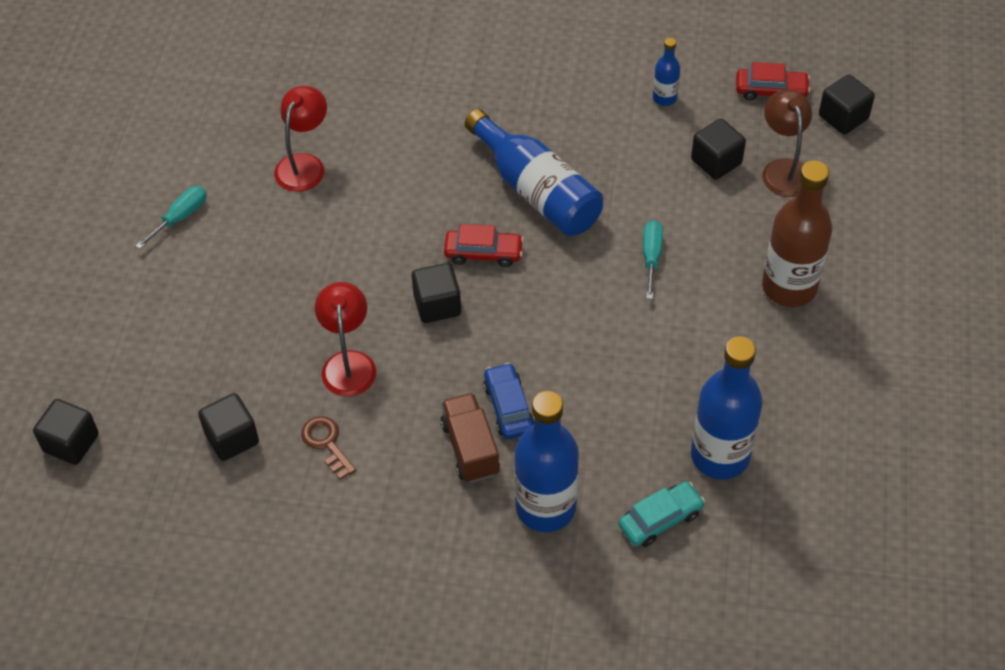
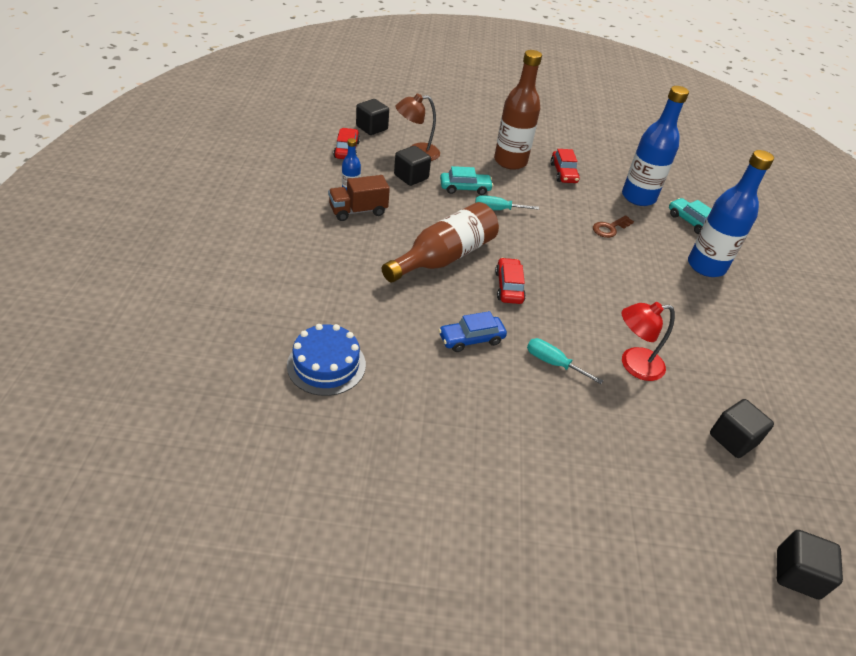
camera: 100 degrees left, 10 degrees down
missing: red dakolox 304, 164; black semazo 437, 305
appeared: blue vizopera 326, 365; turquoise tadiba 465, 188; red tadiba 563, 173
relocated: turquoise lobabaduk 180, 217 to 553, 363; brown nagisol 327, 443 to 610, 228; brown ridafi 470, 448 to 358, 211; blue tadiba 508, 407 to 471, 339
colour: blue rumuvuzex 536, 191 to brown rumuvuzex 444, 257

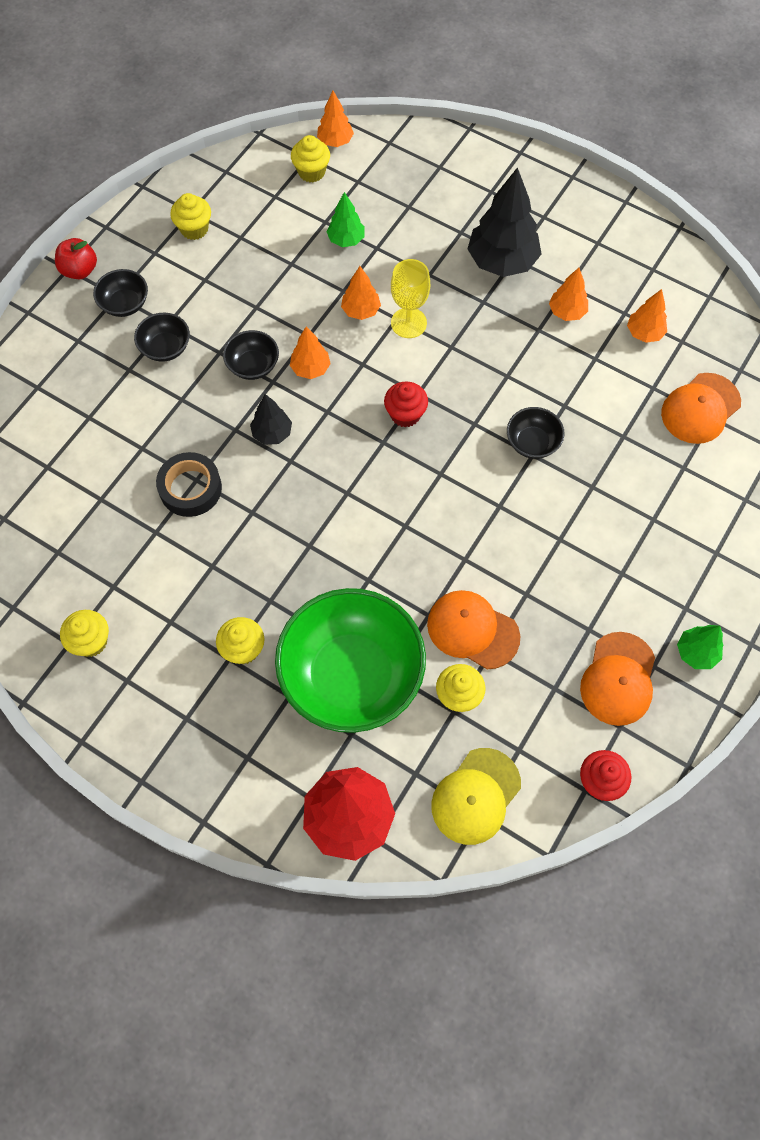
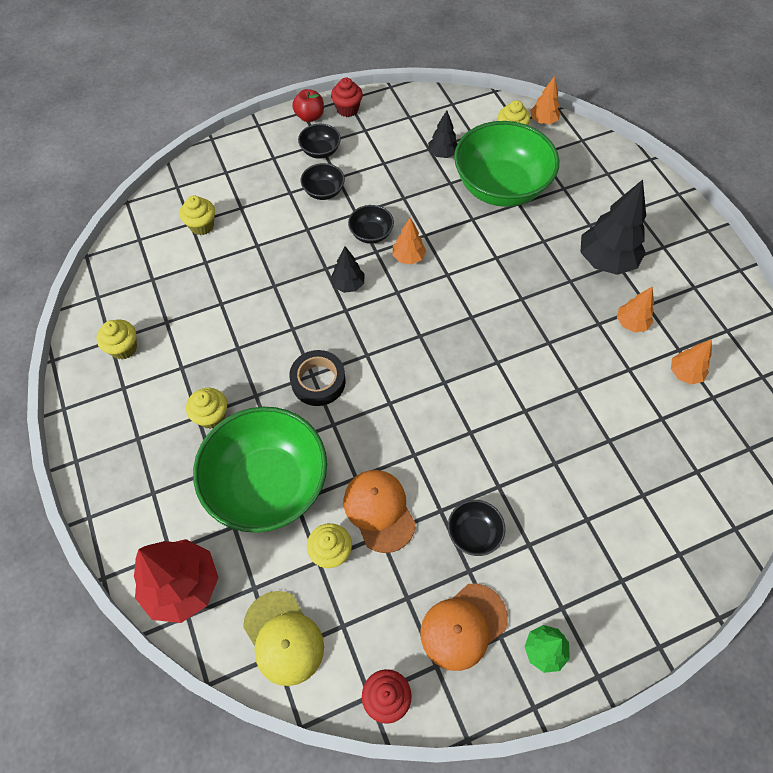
camera: 35 degrees right, 5 degrees down
missing: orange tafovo 361, 311; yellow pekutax 408, 323; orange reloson 700, 408
appeared: black tafovo 442, 154
relocated: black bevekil 190, 488 to 318, 381; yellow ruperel 194, 229 to 202, 226; red ruperel 405, 414 to 347, 109; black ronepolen 532, 442 to 474, 533
exchanged: green tafovo 346, 240 to green ronepolen 500, 187
spun: yellow reloson 476, 796 = 283, 638 105 degrees counterclockwise

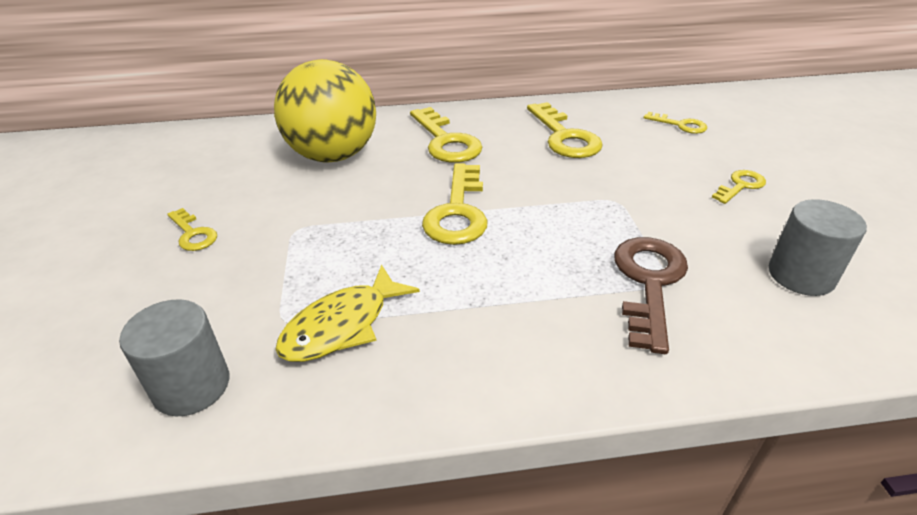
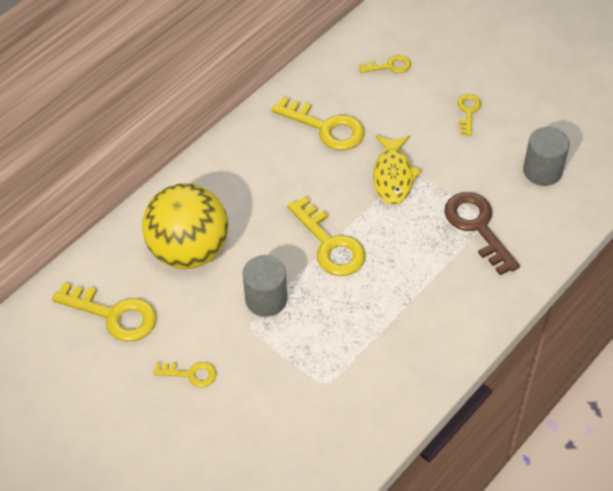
camera: 40 degrees left, 15 degrees up
relocated: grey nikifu 191, 386 to 266, 299; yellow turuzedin 342, 325 to 393, 176; yellow nagisol 446, 141 to 114, 315

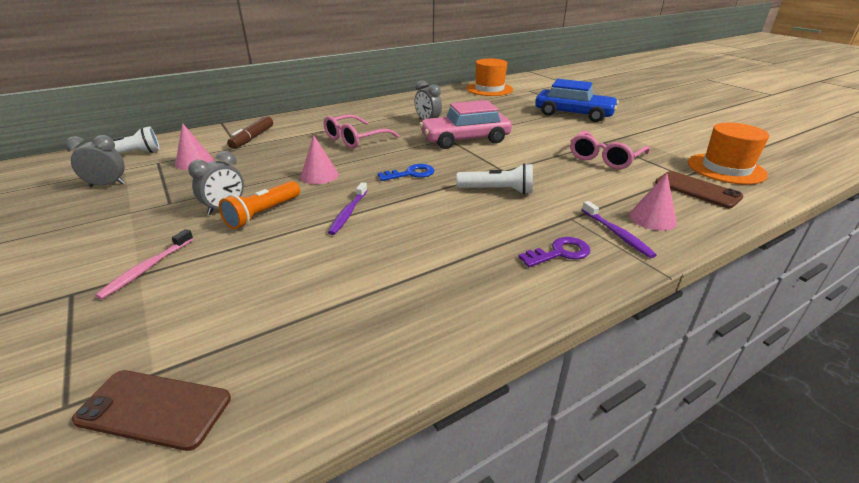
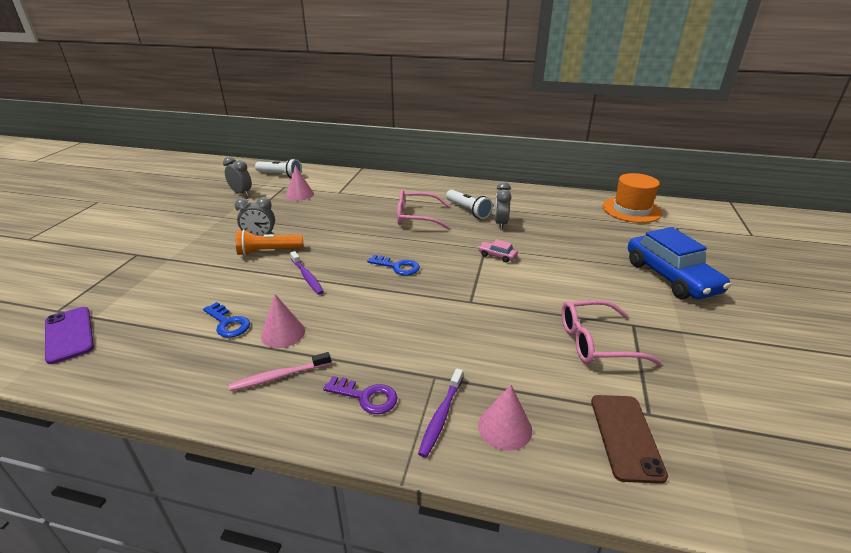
camera: 45 degrees right, 0 degrees up
missing: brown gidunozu 252, 138; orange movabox 726, 169
appeared: blue nagisol 228, 323
relocated: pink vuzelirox 147, 268 to 279, 376; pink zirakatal 319, 175 to 283, 333; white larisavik 497, 190 to 468, 210
colour: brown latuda 154, 409 to purple latuda 69, 334
spun: purple vuzelirox 348, 213 = 307, 277 90 degrees counterclockwise
size: pink tadiba 465, 140 = 497, 256 x0.41

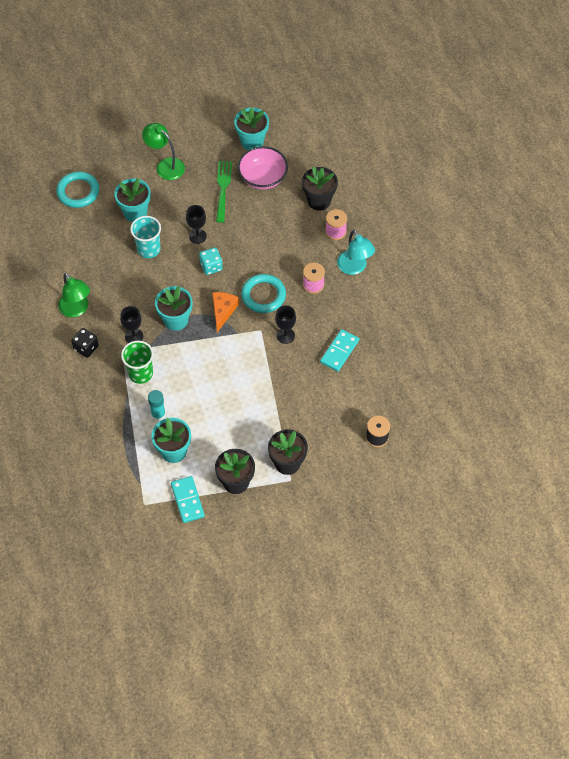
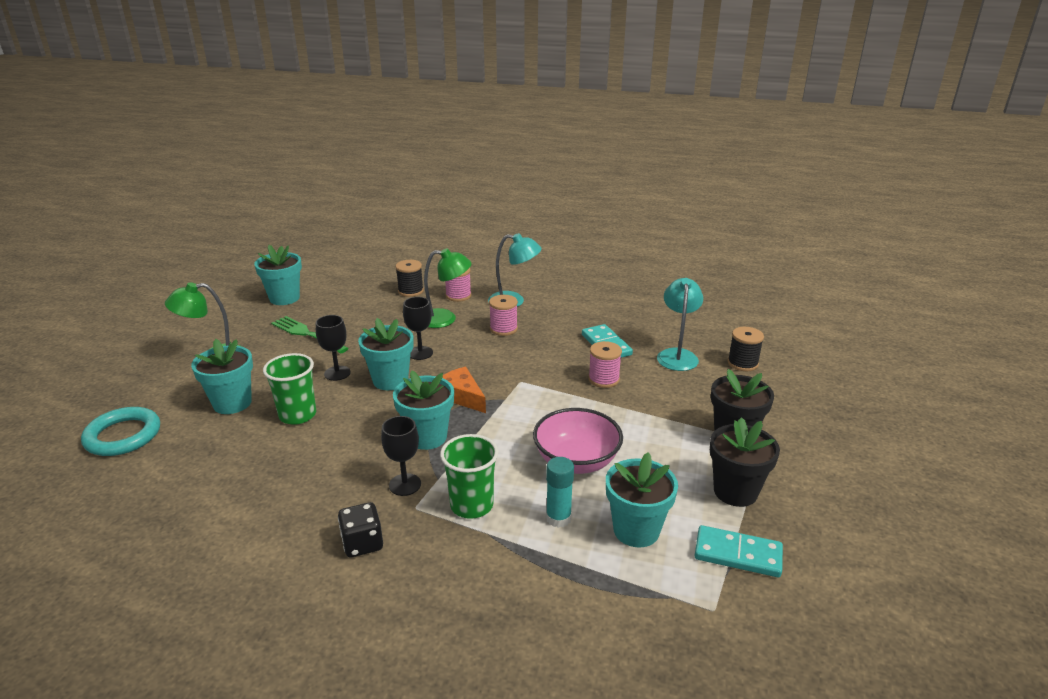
camera: 55 degrees left, 30 degrees down
missing: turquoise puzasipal 263, 295
appeared: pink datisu 603, 379; turquoise dakolox 677, 355
relocated: green dakolox 76, 309 to 445, 319; pink ronepolen 263, 178 to 576, 461; black pekutax 285, 335 to 420, 353
exchanged: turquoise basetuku 211, 266 to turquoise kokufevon 390, 380; black kokufevon 319, 201 to black datisu 410, 291
colour: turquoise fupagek 148, 249 to green fupagek 297, 415

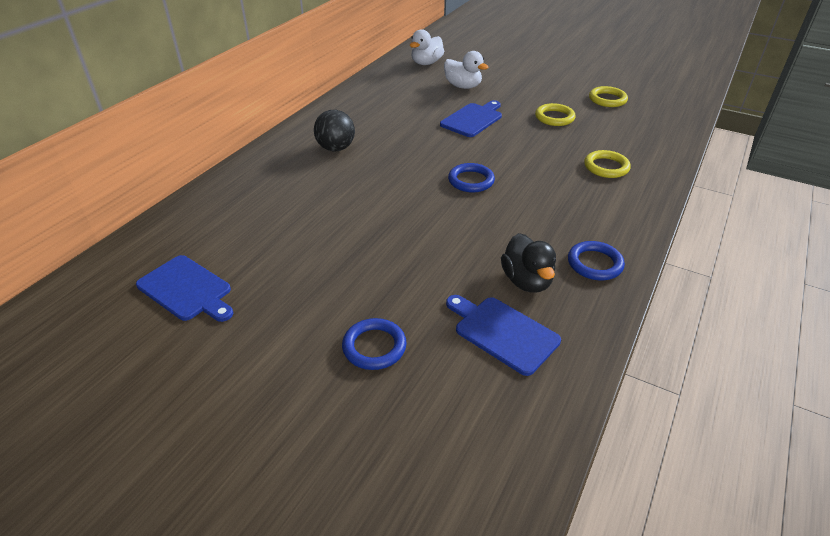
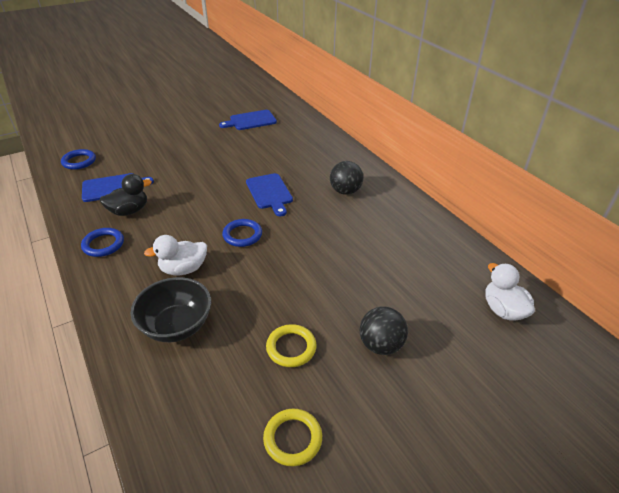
camera: 120 degrees right, 0 degrees up
appeared: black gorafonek 381, 345
relocated: blue puzasipal 374, 347 to 79, 161; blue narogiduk 473, 119 to 269, 193; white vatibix 463, 86 to 183, 269
exchanged: yellow puzasipal 606, 167 to black ronepolen 177, 326
spun: black vatibix 526, 281 = 129, 211 135 degrees clockwise

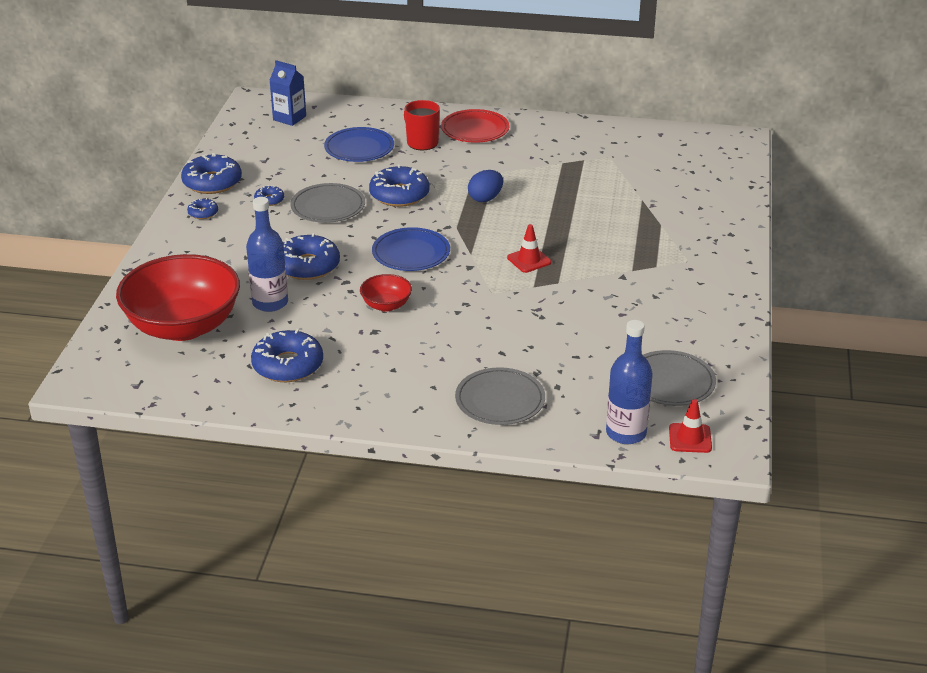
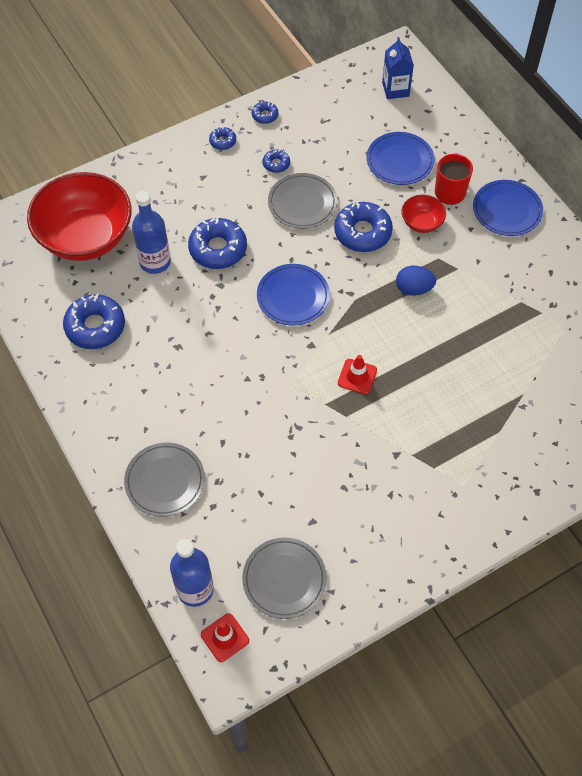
camera: 50 degrees right, 25 degrees up
relocated: red ronepolen 386, 305 to 421, 222
colour: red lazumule 475, 129 to blue lazumule 507, 210
size: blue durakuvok 212, 182 = 265, 115 x0.50

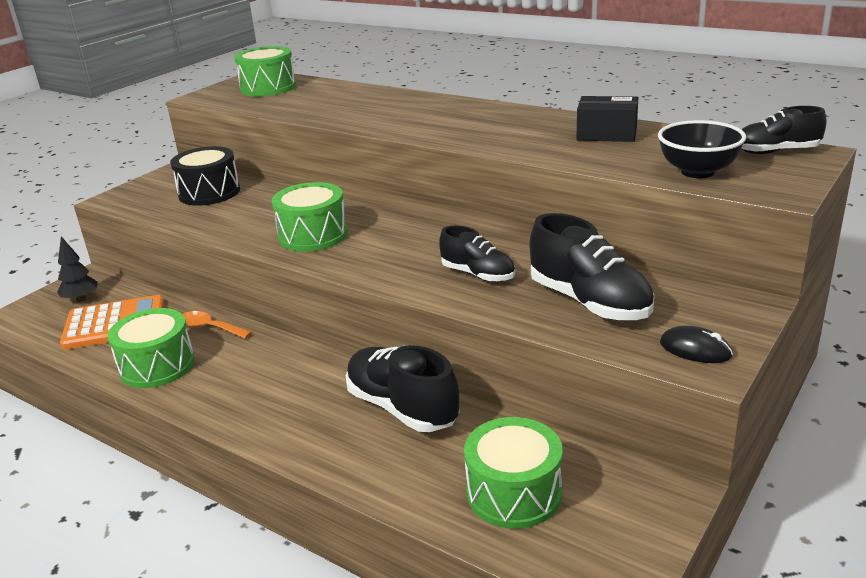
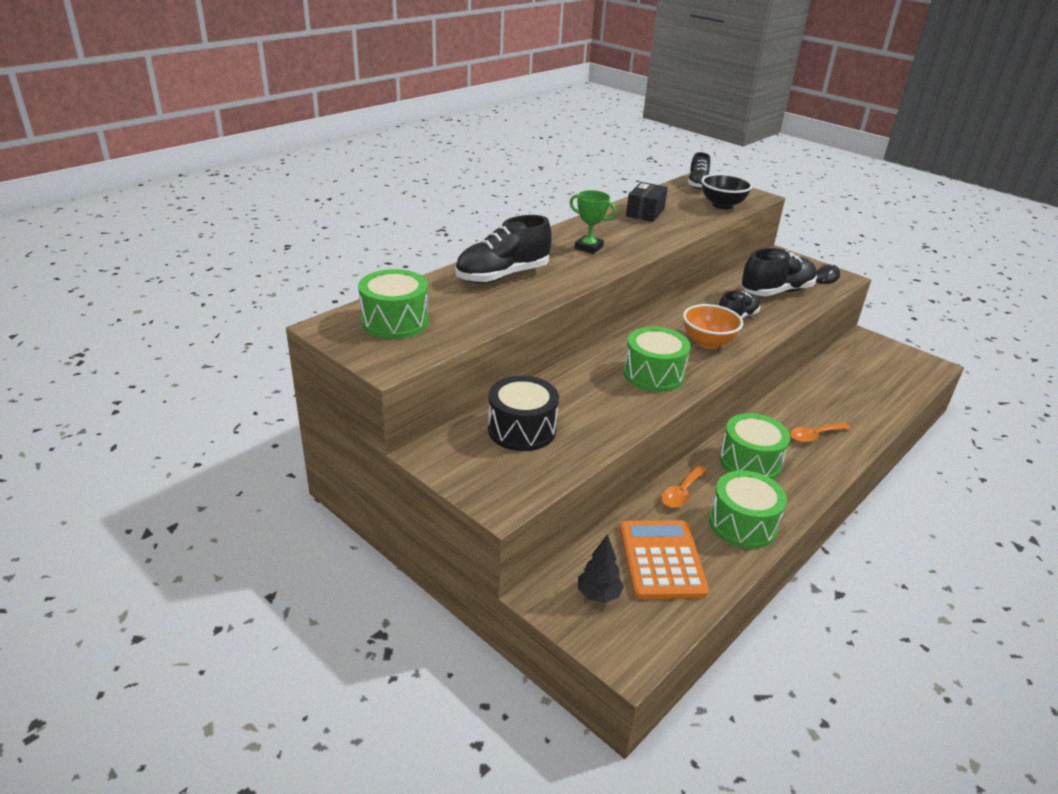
camera: 85 degrees left, 5 degrees up
appeared: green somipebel 588, 248; orange ronepolen 708, 342; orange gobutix 814, 436
relocated: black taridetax 402, 408 to 502, 276; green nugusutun 514, 493 to 750, 461

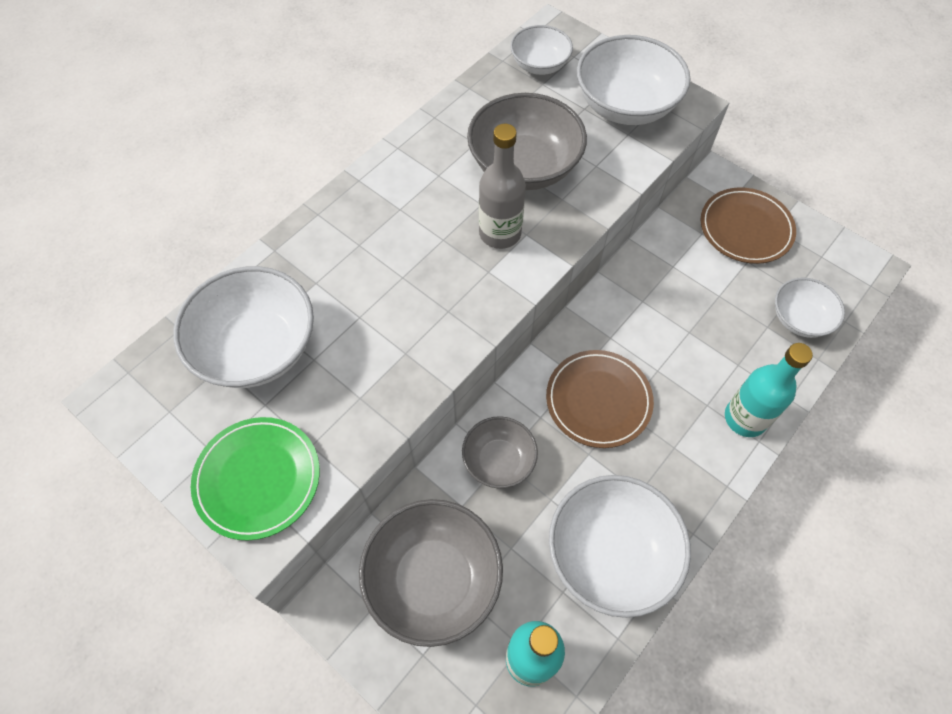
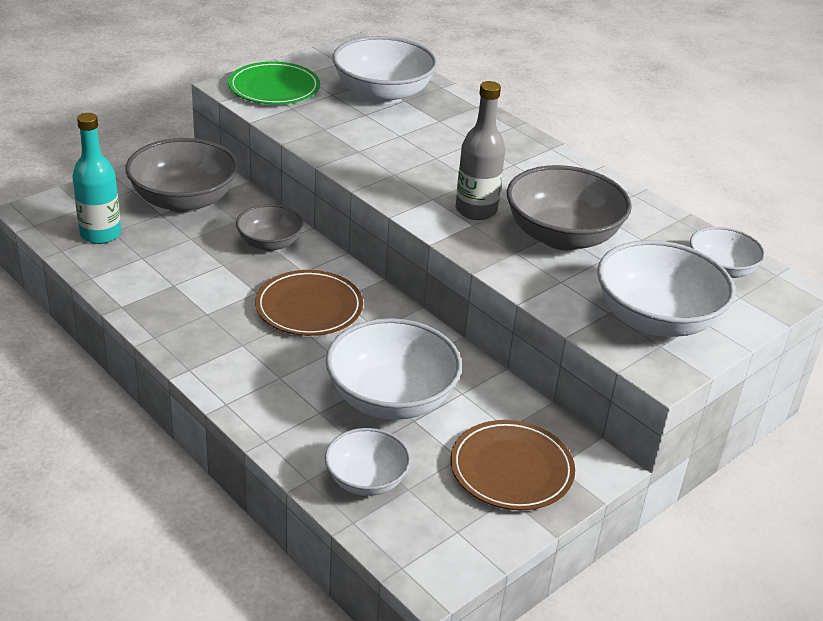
camera: 95 degrees right, 25 degrees down
missing: turquoise rumuvuzex 745, 418
relocated: white ronepolen 611, 554 to 391, 398

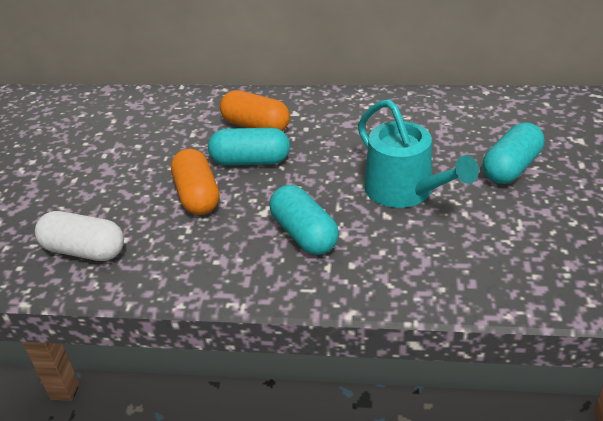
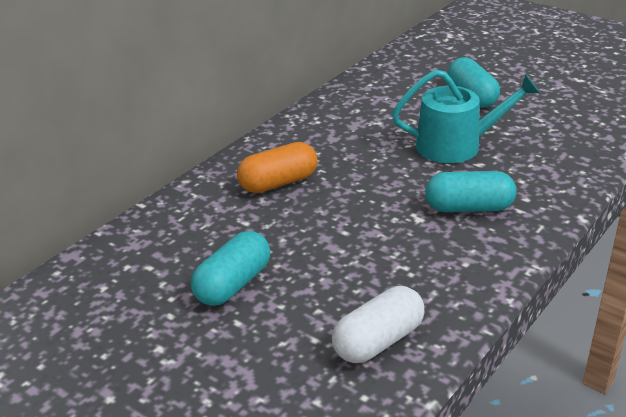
camera: 60 degrees left, 5 degrees down
missing: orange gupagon 197, 196
relocated: turquoise gupagon 250, 161 to 233, 284

